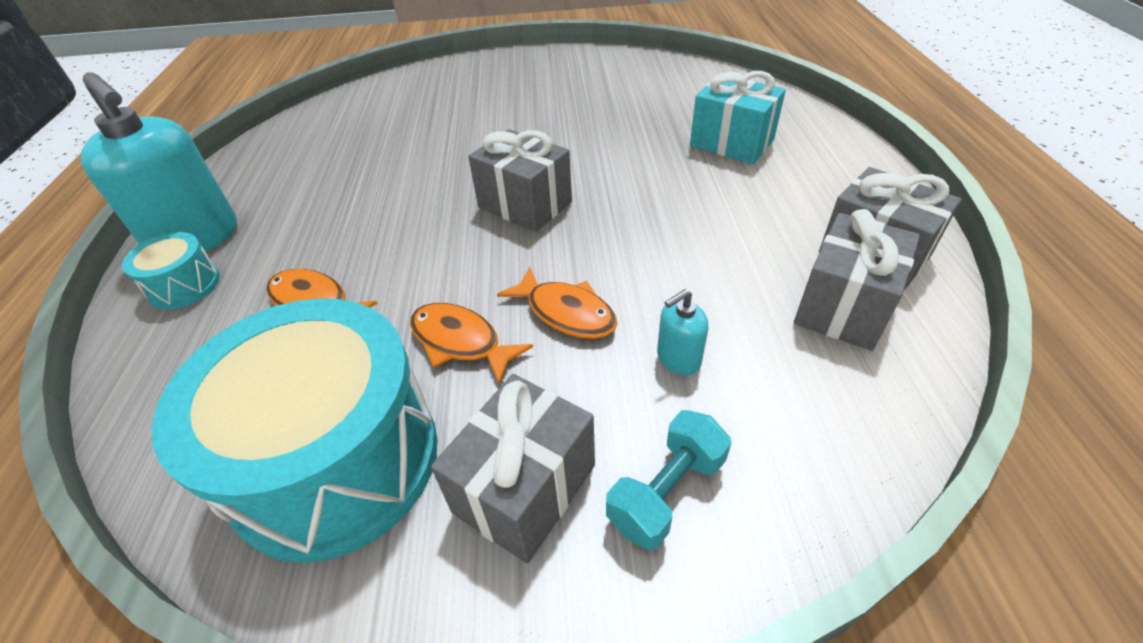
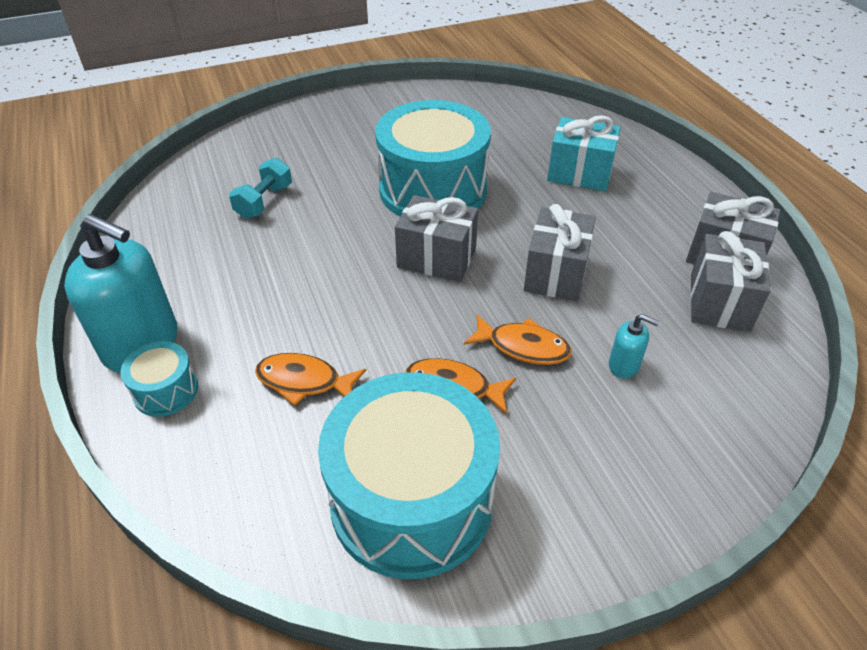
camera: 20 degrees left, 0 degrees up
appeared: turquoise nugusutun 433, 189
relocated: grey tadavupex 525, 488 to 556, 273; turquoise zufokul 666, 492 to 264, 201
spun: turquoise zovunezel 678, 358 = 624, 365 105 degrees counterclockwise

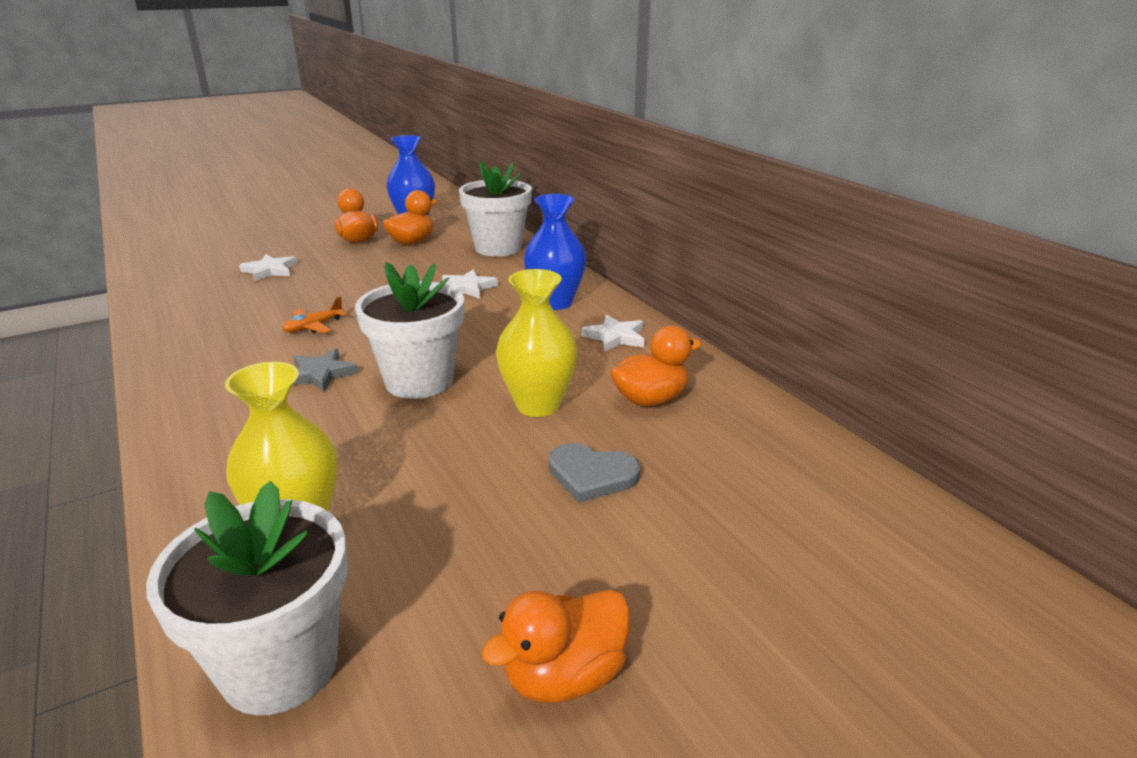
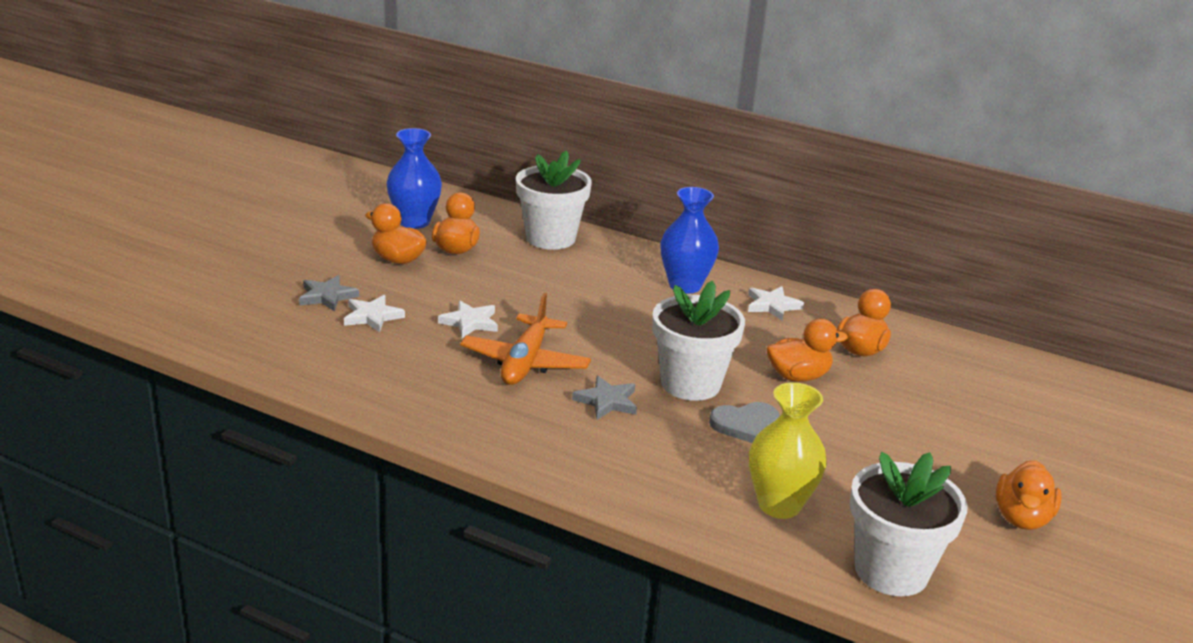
camera: 35 degrees left, 0 degrees up
appeared: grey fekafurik 327, 296
relocated: white fekafurik 468, 288 to 470, 322; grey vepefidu 591, 475 to 745, 425
exchanged: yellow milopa 538, 405 to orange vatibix 798, 376
size: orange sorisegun 314, 326 = 525, 362 x1.96

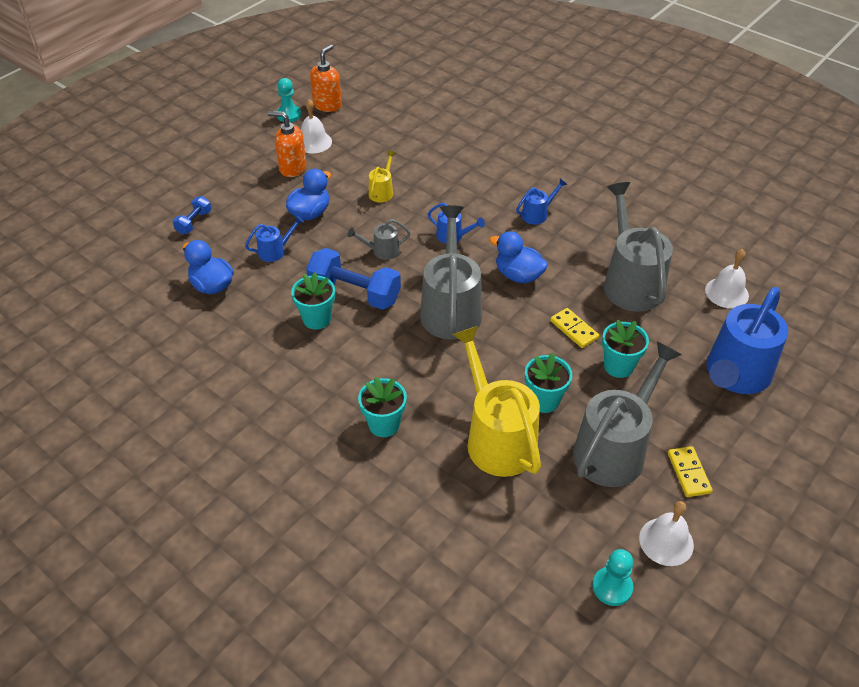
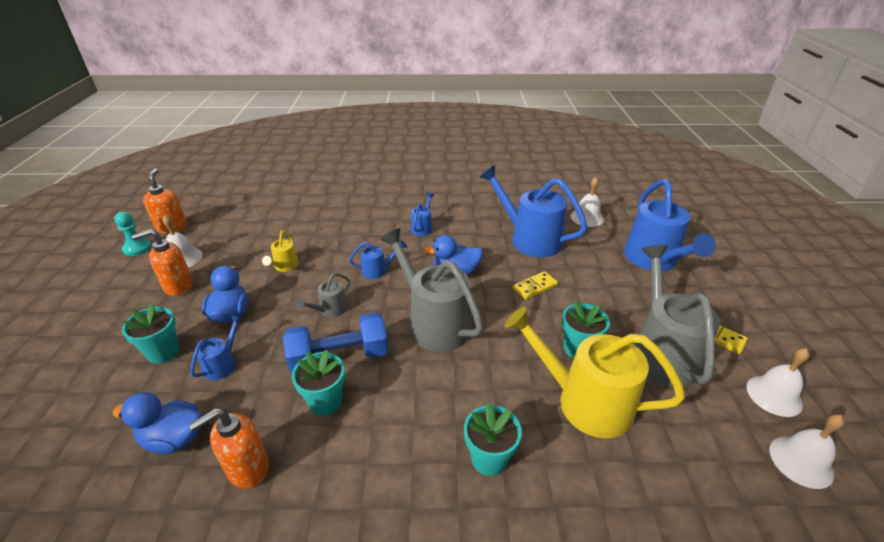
camera: 40 degrees left, 10 degrees down
missing: blue zufokul 194, 222
appeared: orange zovunezel 247, 468
relocated: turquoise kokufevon 618, 366 to 163, 352
exchanged: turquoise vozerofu 612, 587 to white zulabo 801, 461
colour: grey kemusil 630, 282 to blue kemusil 529, 239
spun: yellow kemusil 382, 191 = 284, 266 150 degrees counterclockwise; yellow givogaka 574, 329 = 534, 287 45 degrees counterclockwise

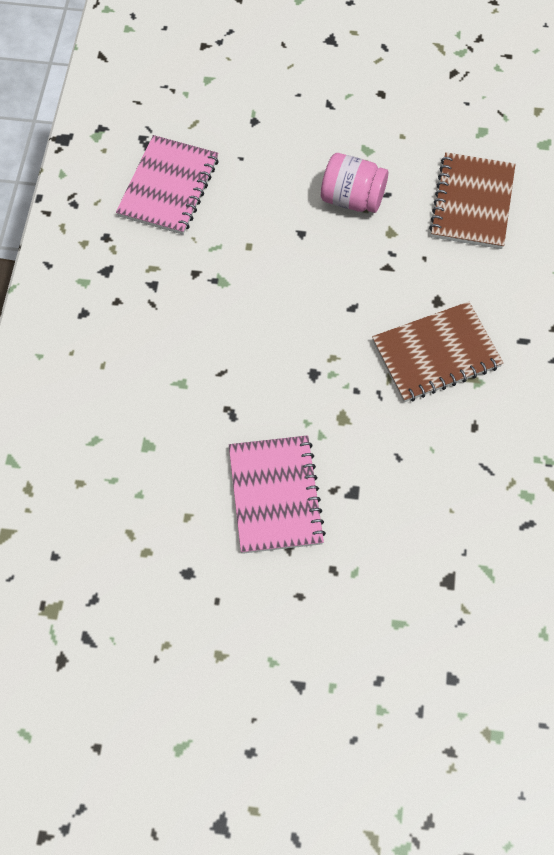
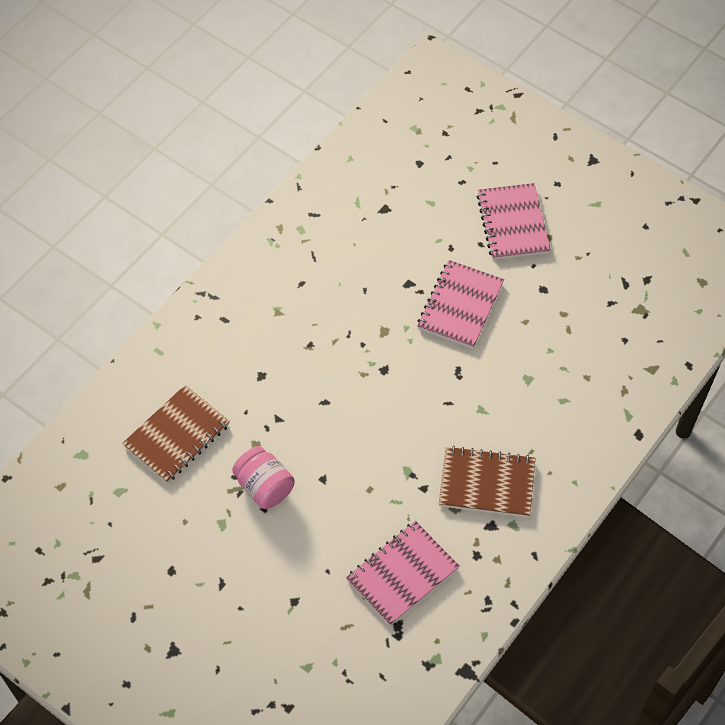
camera: 150 degrees left, 5 degrees down
appeared: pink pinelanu 513, 223
relocated: brown pinelanu 436, 354 to 486, 483

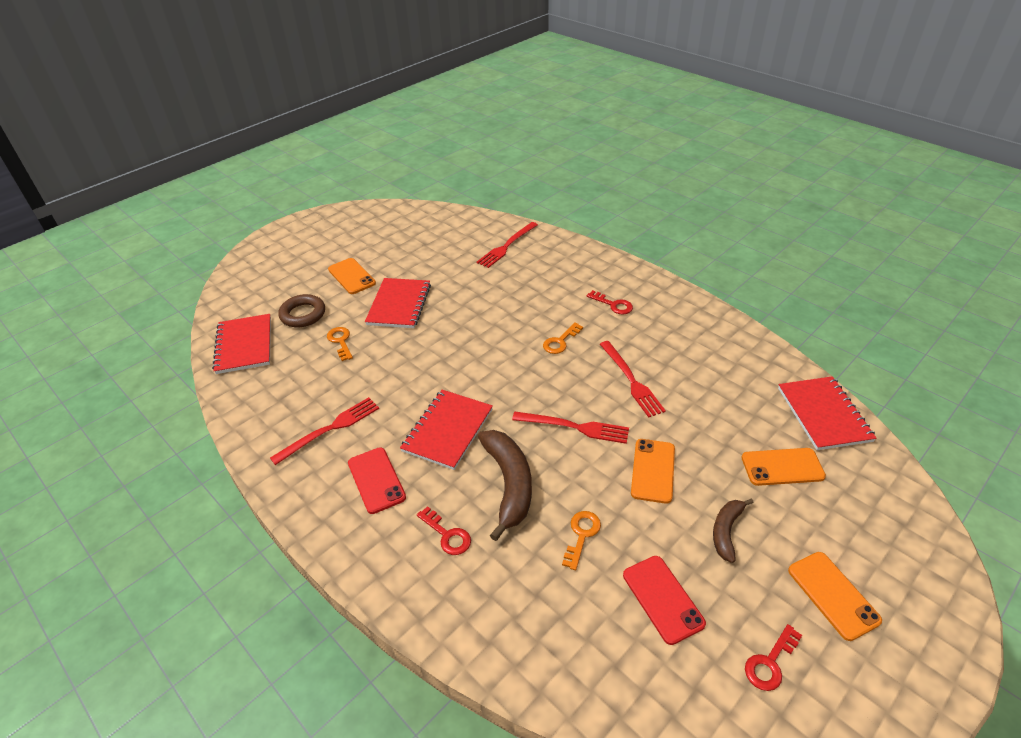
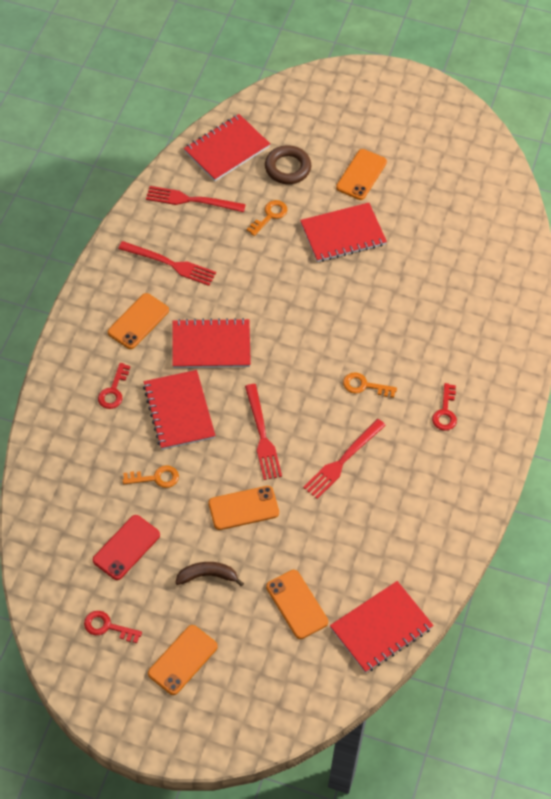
camera: 60 degrees right, 15 degrees up
relocated: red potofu 507, 246 to 192, 200
exchanged: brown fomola 509, 484 to red pinelanu 179, 411
colour: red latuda 376, 480 to orange latuda 138, 321

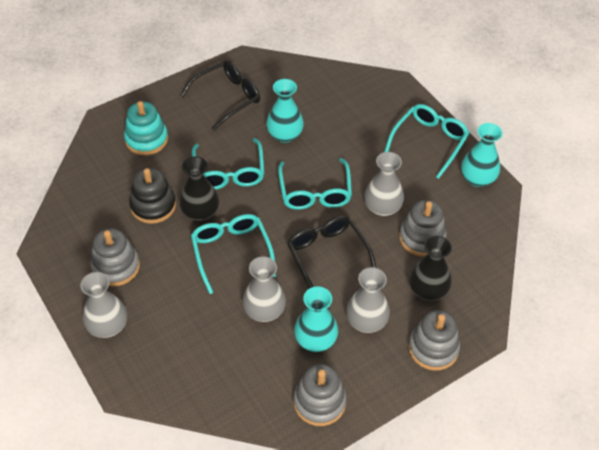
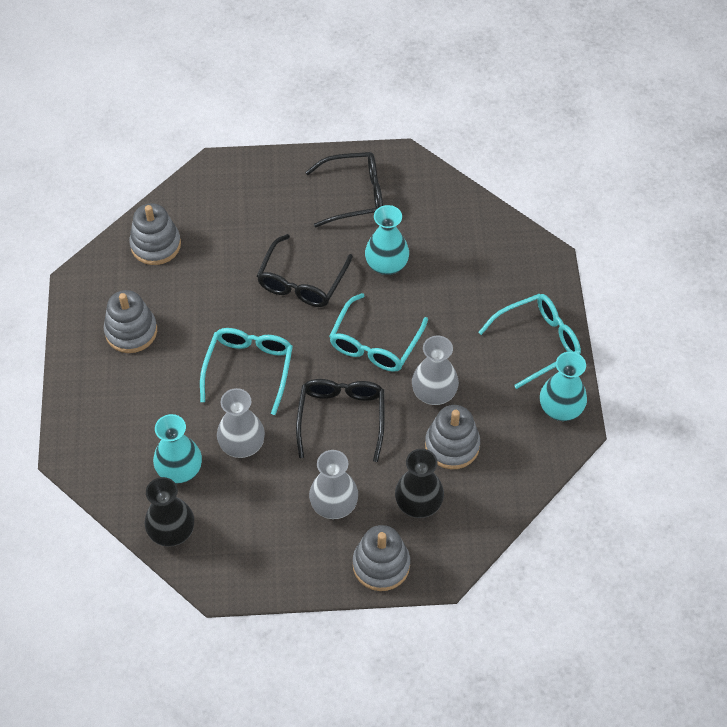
camera: 30 degrees right, 5 degrees up
missing: grey milopa 108, 326; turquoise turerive 146, 139; black turerive 153, 206
relocated: black milopa 200, 212 to 172, 531; turquoise milopa 315, 340 to 179, 470; grey turerive 319, 402 to 156, 245
colour: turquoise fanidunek 229, 172 to black fanidunek 302, 281

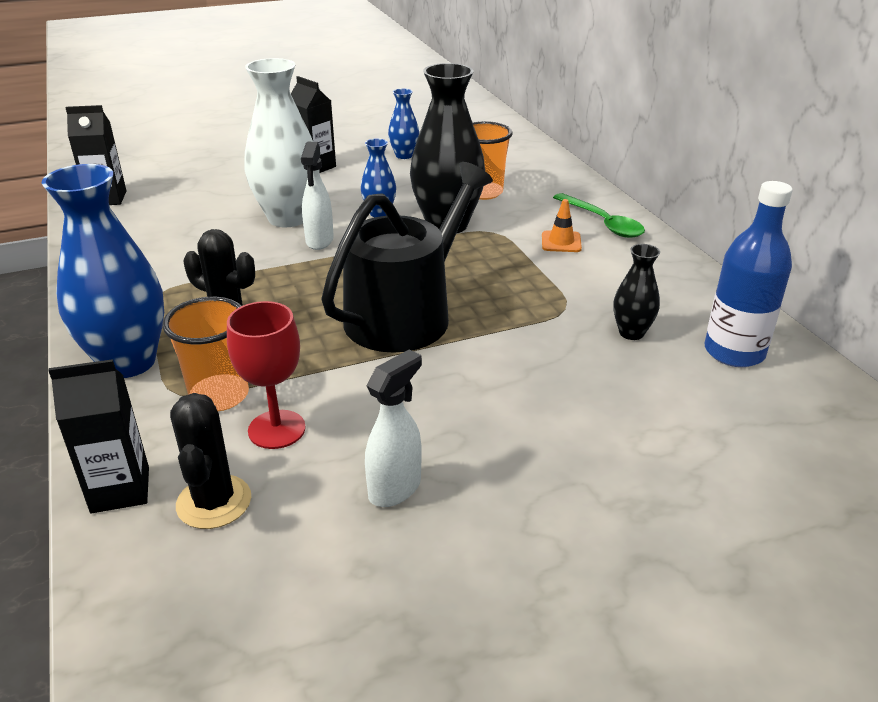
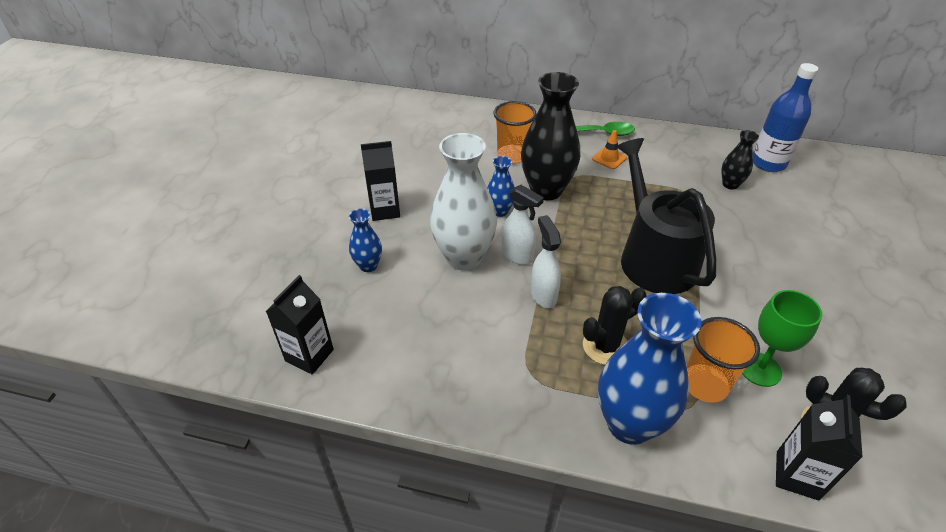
camera: 55 degrees left, 10 degrees up
relocated: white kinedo 395, 488 to 543, 295; blue milopa 404, 155 to 368, 266
colour: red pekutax 276, 429 to green pekutax 760, 369

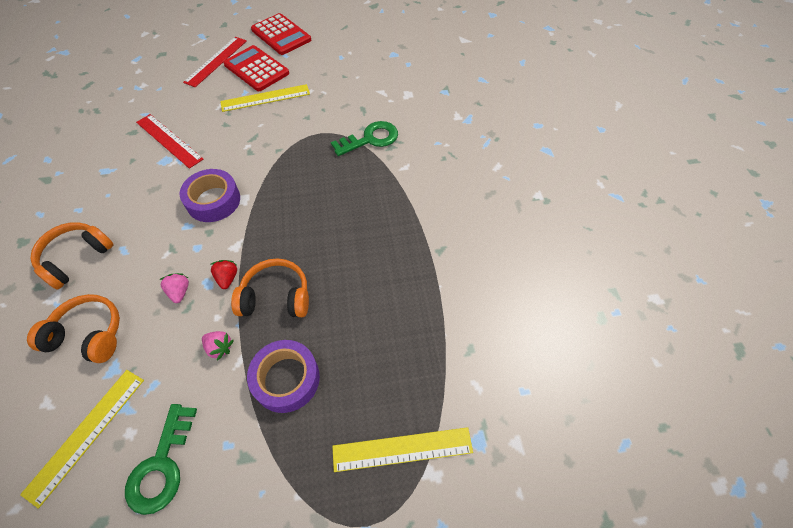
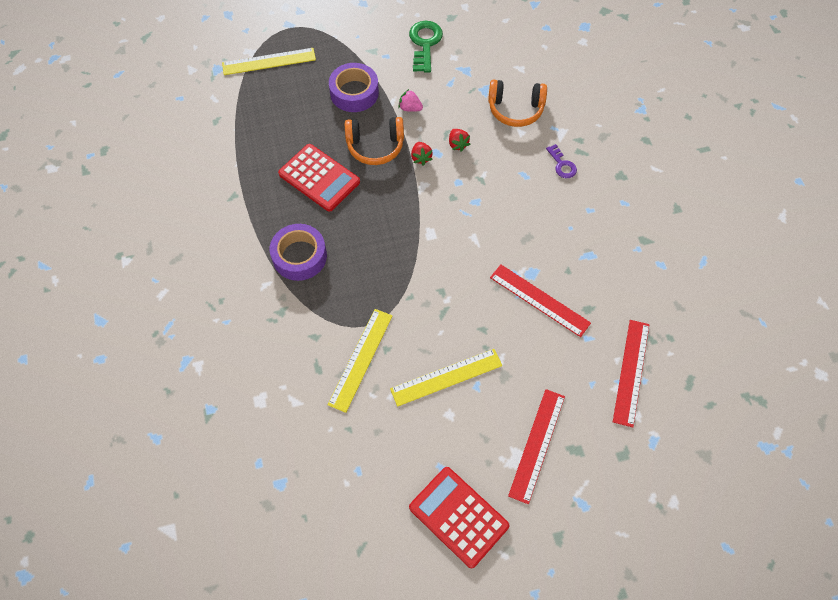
camera: 175 degrees right, 5 degrees up
missing: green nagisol 370, 139
appeared: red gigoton 631, 372
relocated: yellow gigoton 86, 434 to 361, 359; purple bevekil 213, 201 to 299, 256; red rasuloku 256, 69 to 319, 178
exchanged: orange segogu 76, 258 to purple nagisol 562, 165
colour: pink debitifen 179, 292 to red debitifen 457, 144

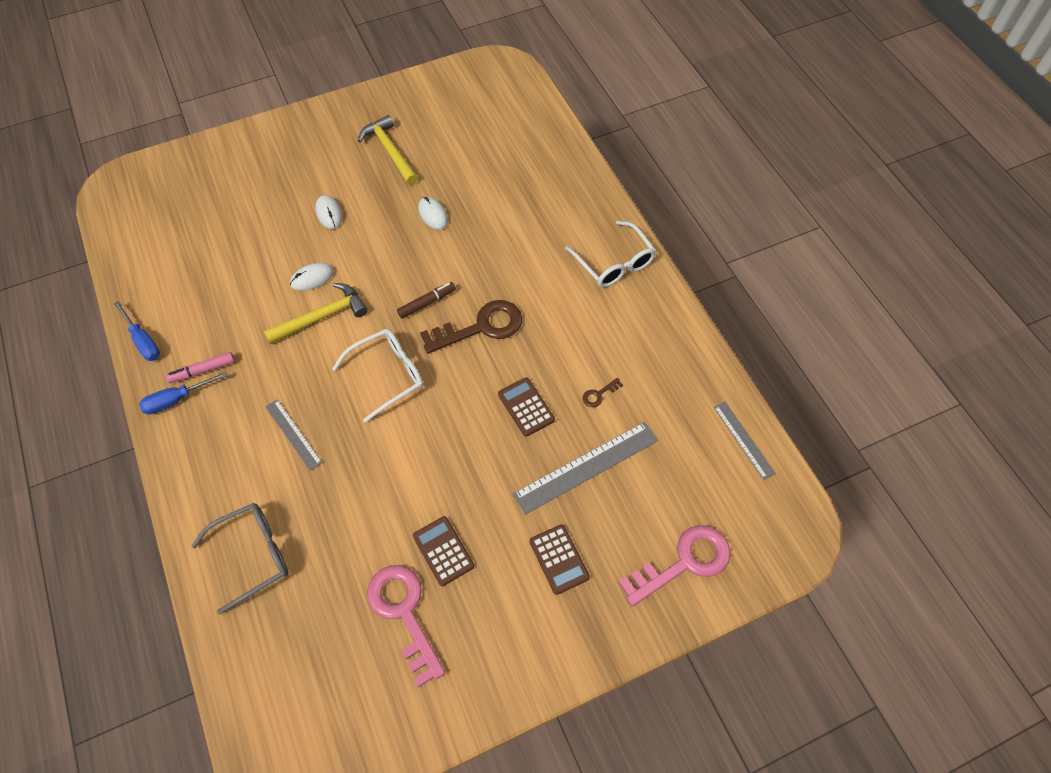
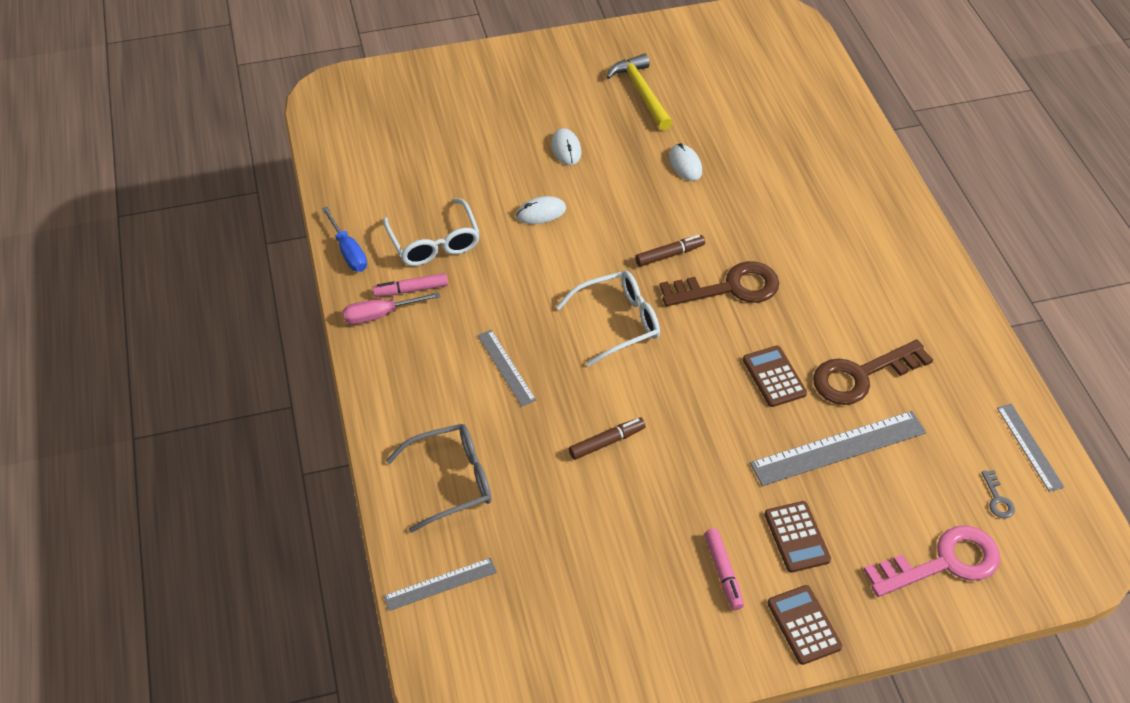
camera: 10 degrees right, 10 degrees down
missing: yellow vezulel 322, 316; pink nagisol 404, 613
appeared: grey gigoton 440, 584; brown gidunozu 606, 442; pink gidunozu 723, 572; grey nagisol 997, 499
relocated: brown rasuloku 443, 551 to 804, 625; white fanidunek 614, 263 to 434, 243
colour: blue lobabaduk 176, 399 to pink lobabaduk 380, 315
size: brown nagisol 599, 394 = 861, 376 x2.41

